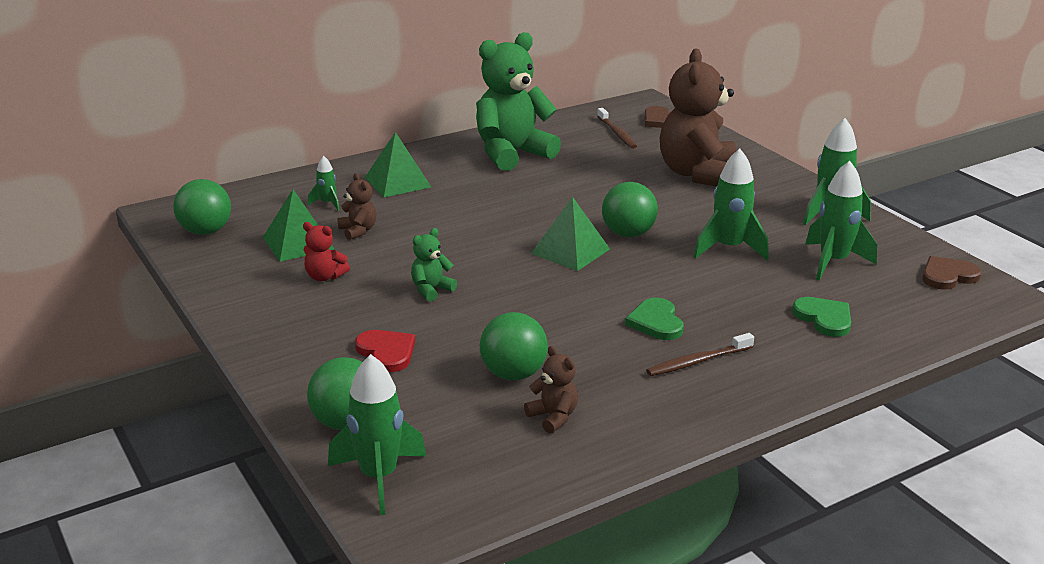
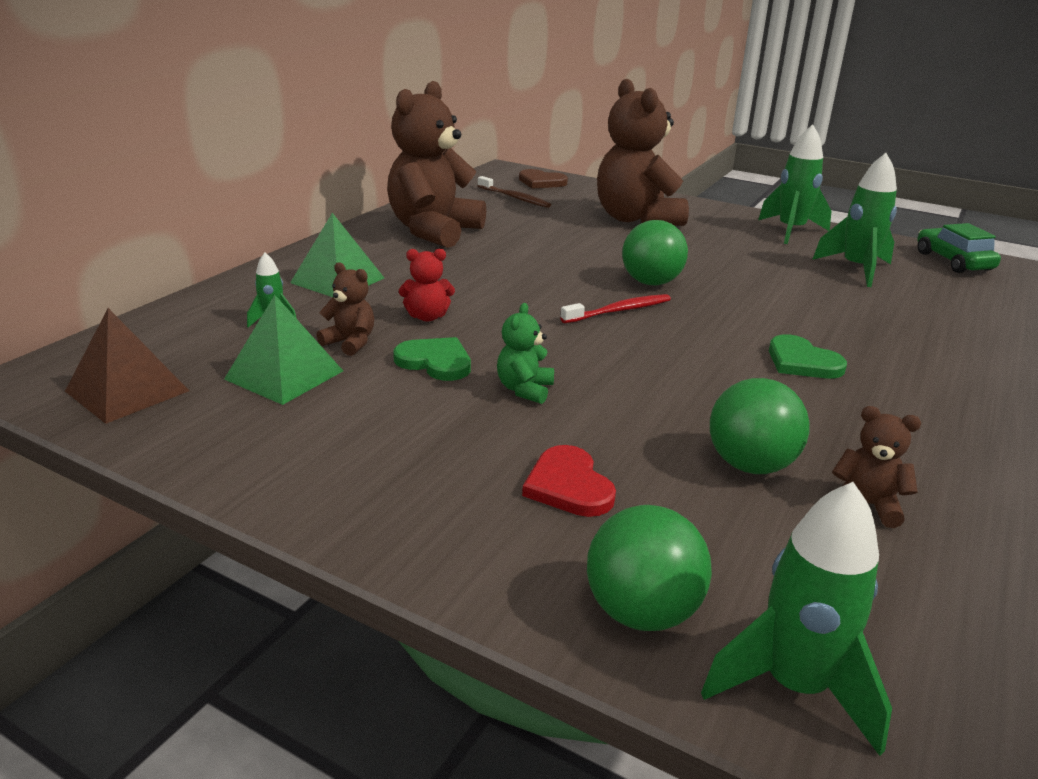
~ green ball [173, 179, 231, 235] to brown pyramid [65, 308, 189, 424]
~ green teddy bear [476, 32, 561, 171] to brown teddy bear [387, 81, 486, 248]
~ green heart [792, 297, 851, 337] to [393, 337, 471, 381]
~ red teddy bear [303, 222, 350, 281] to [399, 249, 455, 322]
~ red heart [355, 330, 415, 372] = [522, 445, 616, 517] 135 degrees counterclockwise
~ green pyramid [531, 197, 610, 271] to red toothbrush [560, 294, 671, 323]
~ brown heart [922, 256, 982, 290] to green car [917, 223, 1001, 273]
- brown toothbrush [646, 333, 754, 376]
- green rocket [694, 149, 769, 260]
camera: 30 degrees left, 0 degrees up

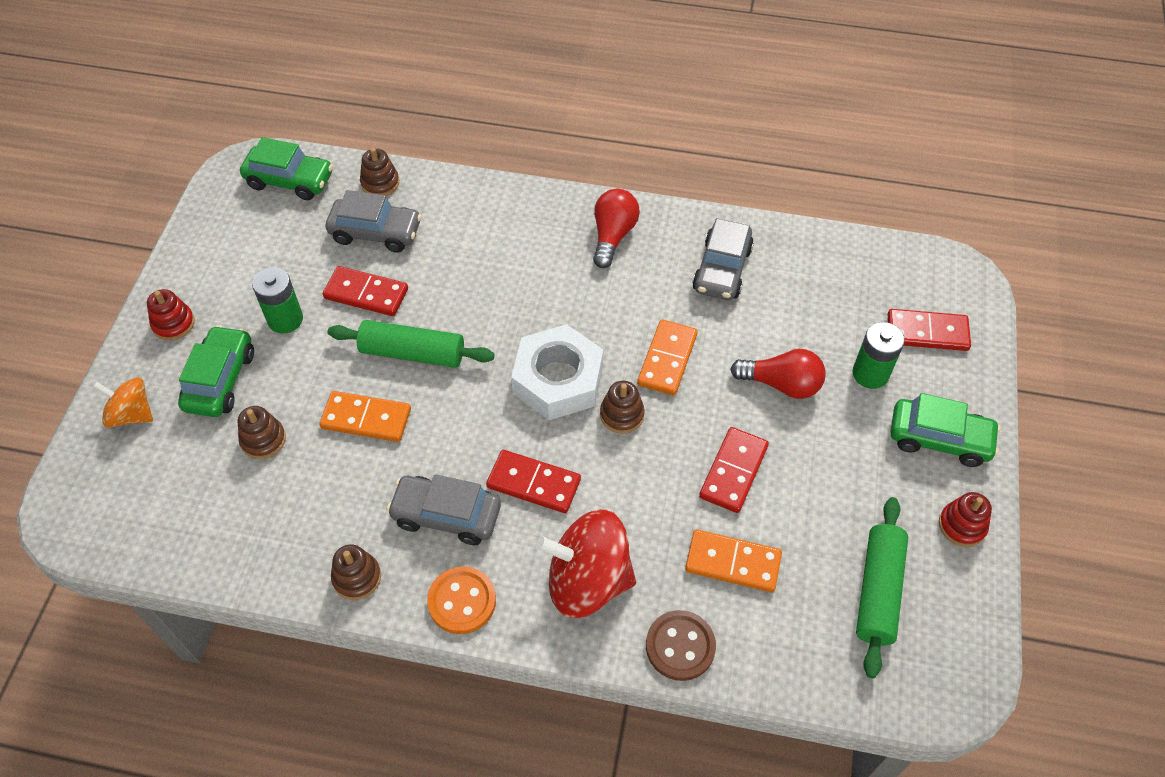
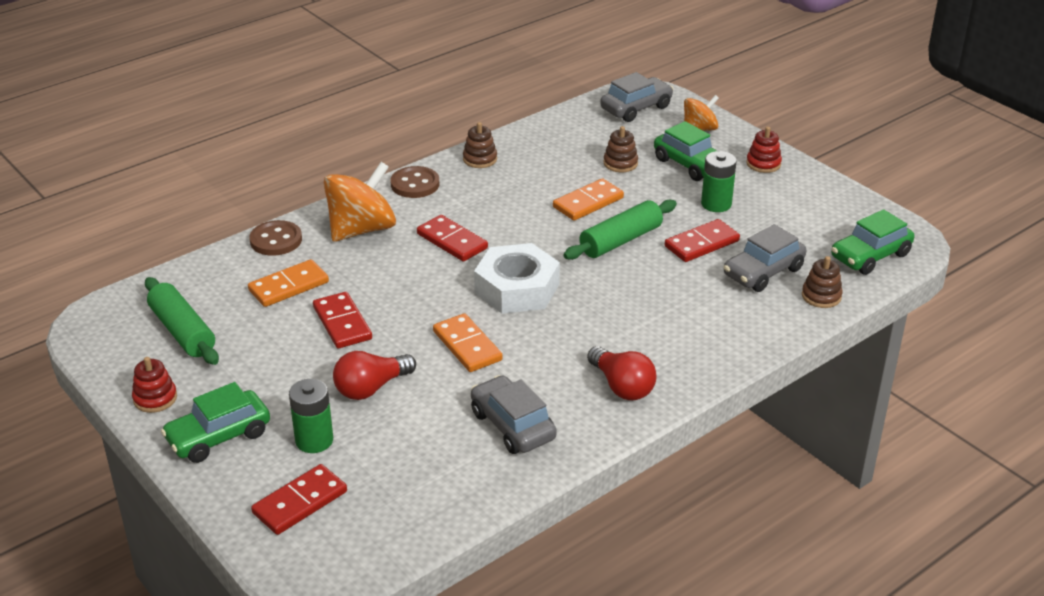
~ red spinning top [536, 510, 636, 618] to orange spinning top [324, 162, 396, 242]
~ orange button [427, 566, 496, 634] to brown button [391, 166, 439, 198]
~ red domino [486, 450, 581, 513] = [417, 215, 488, 262] 75 degrees clockwise
~ grey car [387, 474, 501, 545] to [600, 72, 673, 122]
- brown stacking toy [600, 381, 645, 434]
camera: 130 degrees right, 20 degrees down

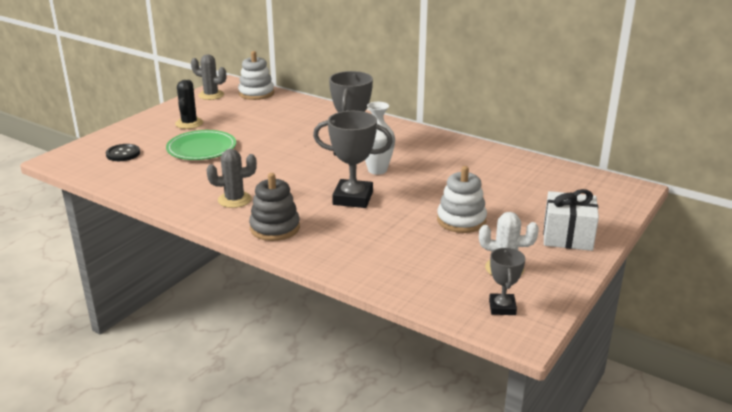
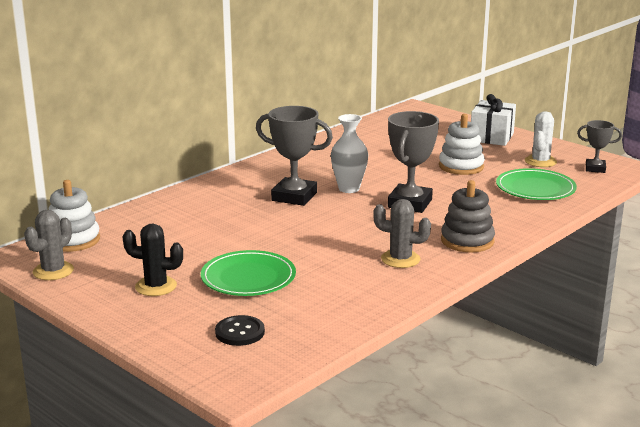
~ grey cactus [207, 149, 257, 208] = [373, 199, 431, 268] 75 degrees counterclockwise
+ green plate [496, 168, 577, 200]
camera: 80 degrees left, 5 degrees down

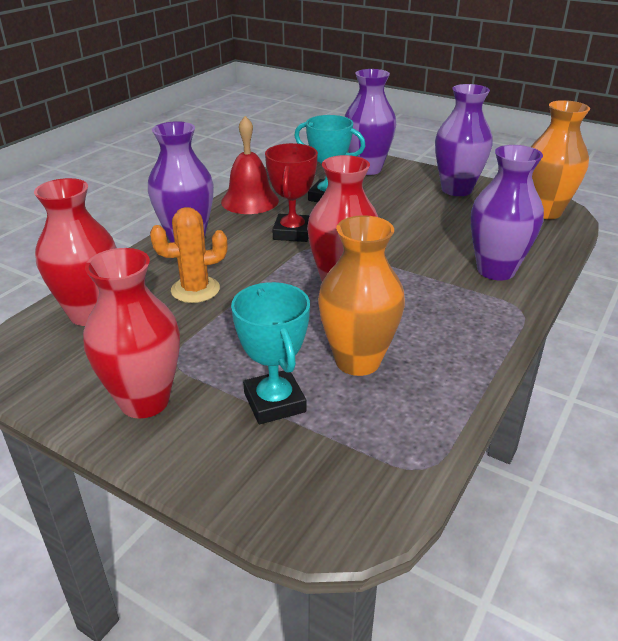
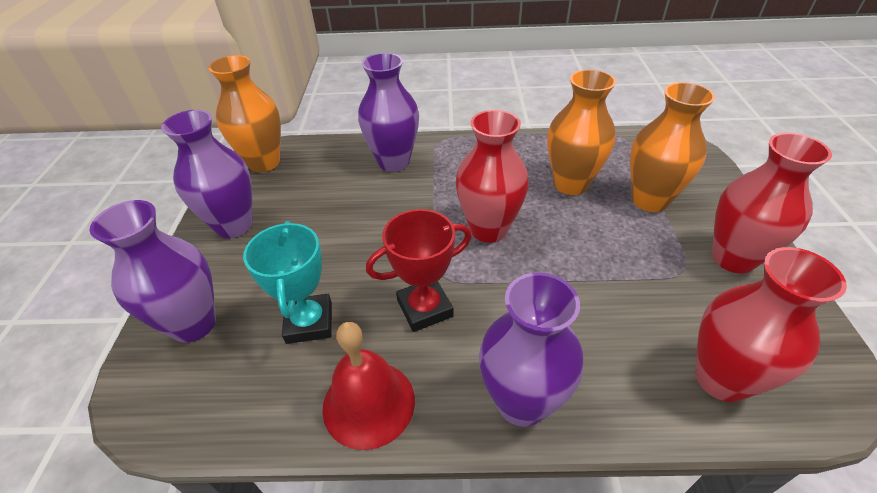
~ turquoise trophy [231, 282, 310, 424] to orange vase [630, 82, 715, 212]
- orange cactus [150, 207, 228, 303]
camera: 120 degrees left, 10 degrees up

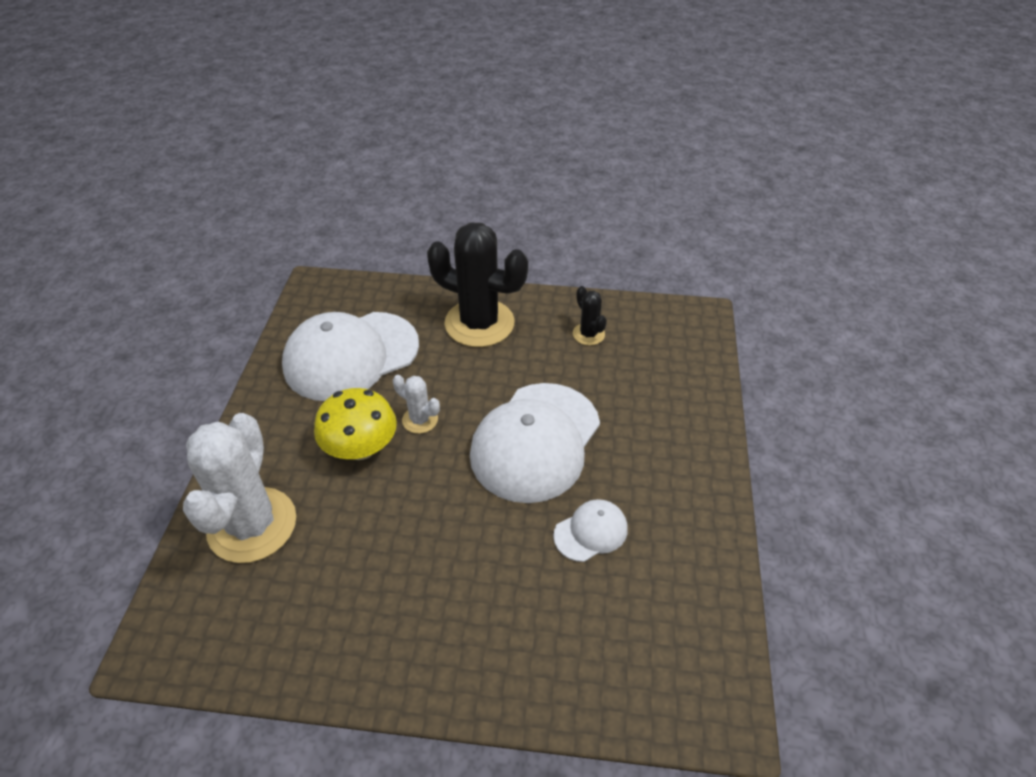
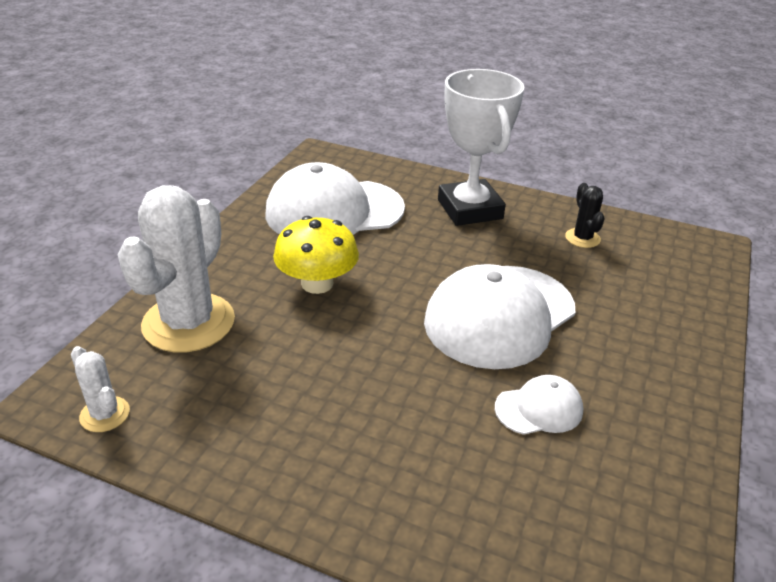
~ white cactus [393, 375, 440, 434] to [71, 346, 130, 432]
~ black cactus [427, 223, 528, 347] to white trophy [438, 69, 525, 226]
camera: 15 degrees right, 10 degrees down

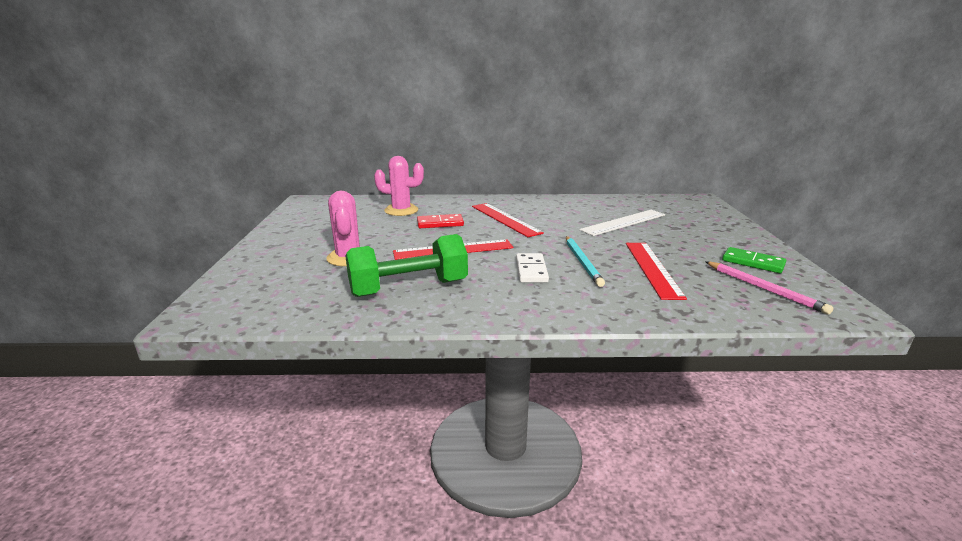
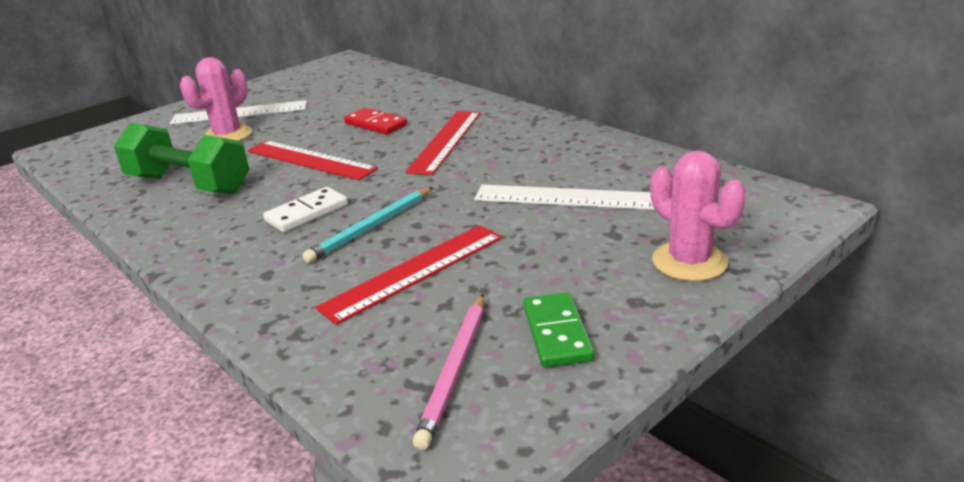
+ white ruler [170, 100, 307, 124]
~ pink cactus [374, 156, 424, 216] to [650, 150, 746, 281]
camera: 50 degrees right, 5 degrees up

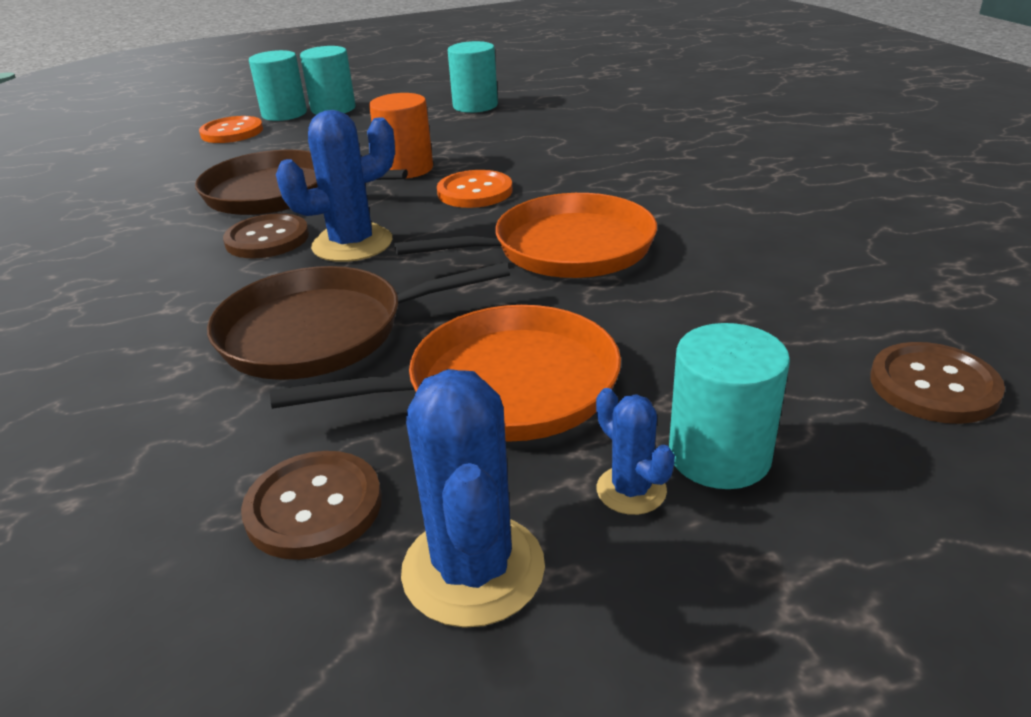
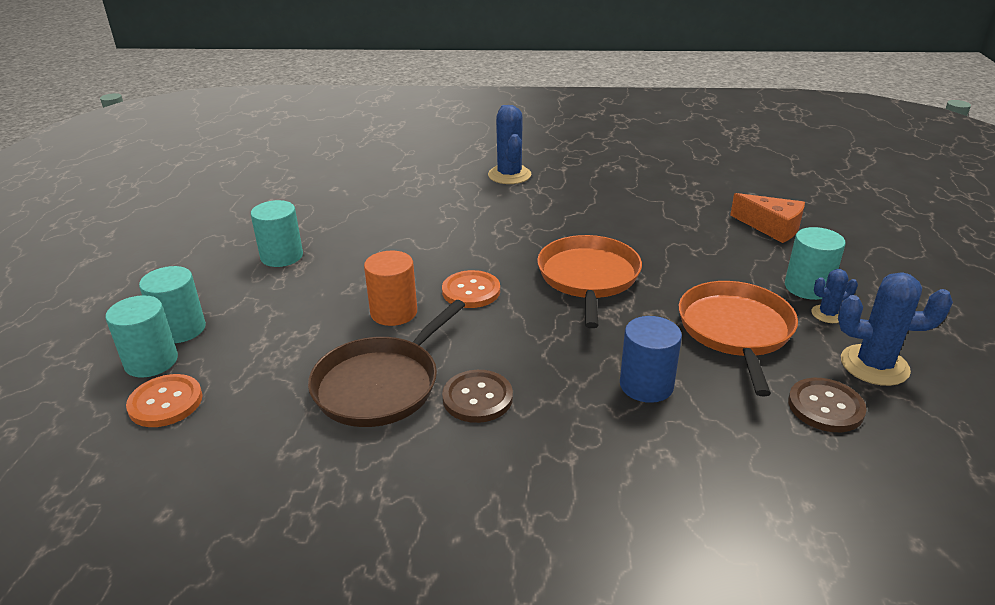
~ blue cactus [276, 110, 395, 262] to [488, 105, 531, 184]
~ brown pan [207, 262, 510, 380] to blue cylinder [620, 316, 682, 403]
~ brown button [870, 342, 1005, 424] to orange cheese [730, 193, 805, 243]
camera: 70 degrees left, 0 degrees up

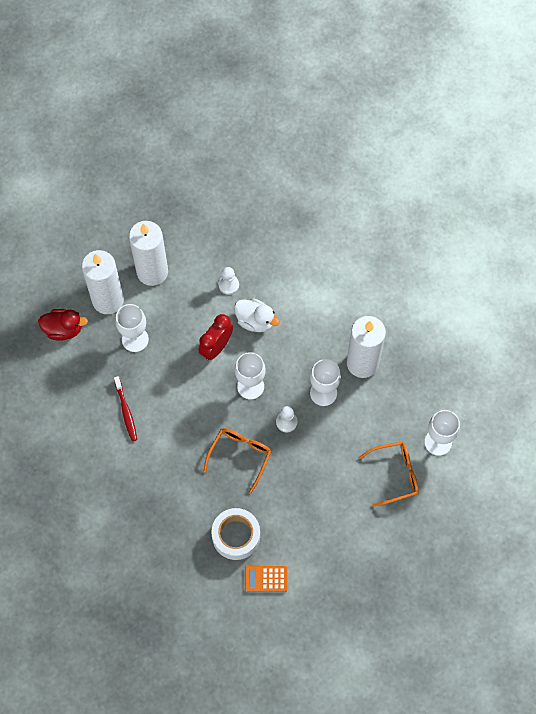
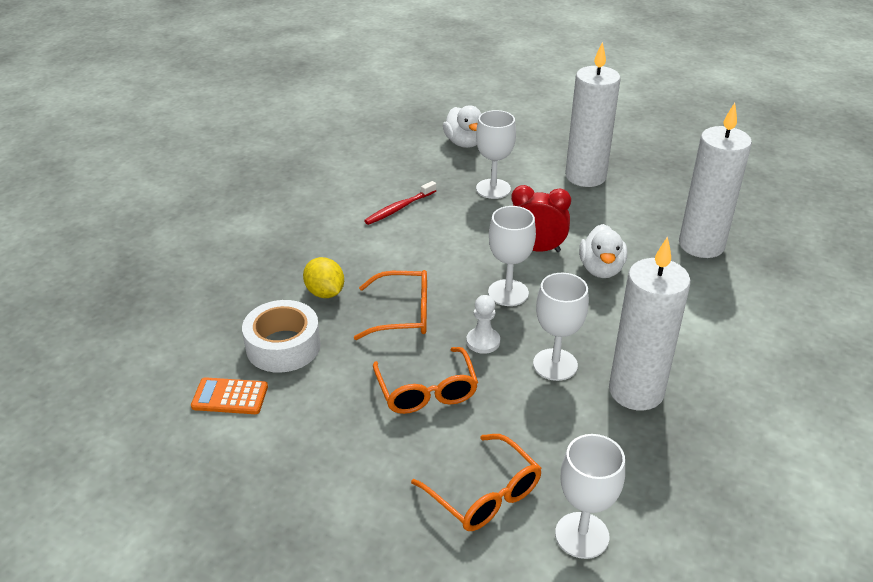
~ orange calculator [245, 566, 287, 592] = [191, 377, 268, 414] 60 degrees counterclockwise
+ yellow lemon [303, 257, 344, 298]
+ orange glasses [373, 347, 478, 414]
~ red duck [38, 309, 88, 341] to white duck [443, 105, 481, 148]
~ white candle [82, 250, 124, 314] to [679, 103, 752, 258]
- white pawn [219, 267, 239, 295]
camera: 65 degrees right, 30 degrees down

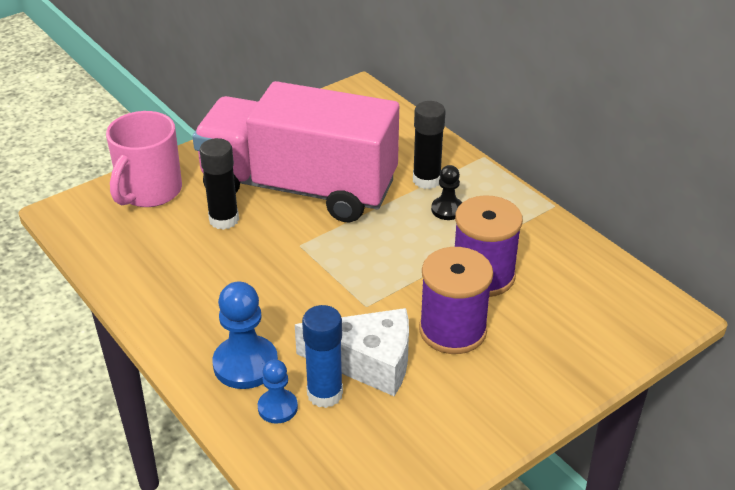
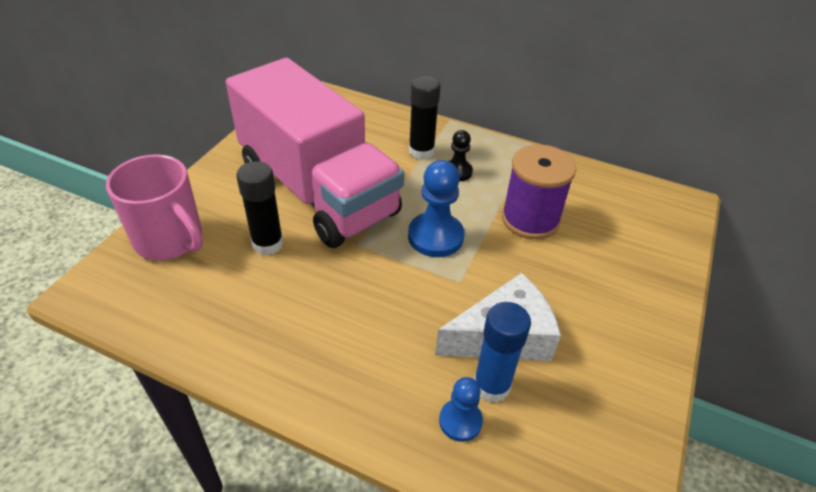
~ pink mug [106, 111, 182, 207] = [106, 154, 203, 260] 45 degrees counterclockwise
~ pink truck [193, 81, 399, 222] = [226, 58, 404, 248] 120 degrees counterclockwise
~ blue pawn [212, 281, 278, 389] to [408, 160, 464, 257]
- purple spool [419, 247, 493, 354]
camera: 30 degrees left, 5 degrees up

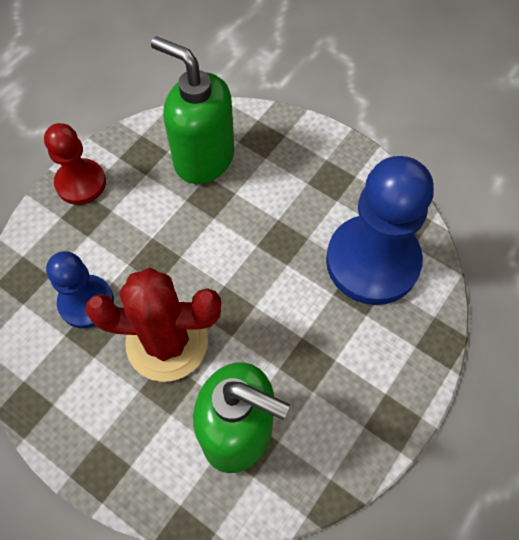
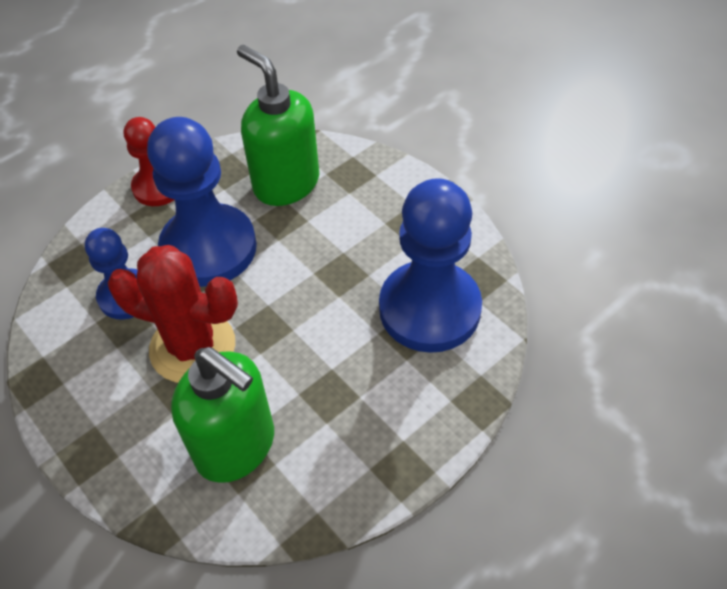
+ blue pawn [147, 117, 257, 287]
camera: 15 degrees right, 10 degrees down

